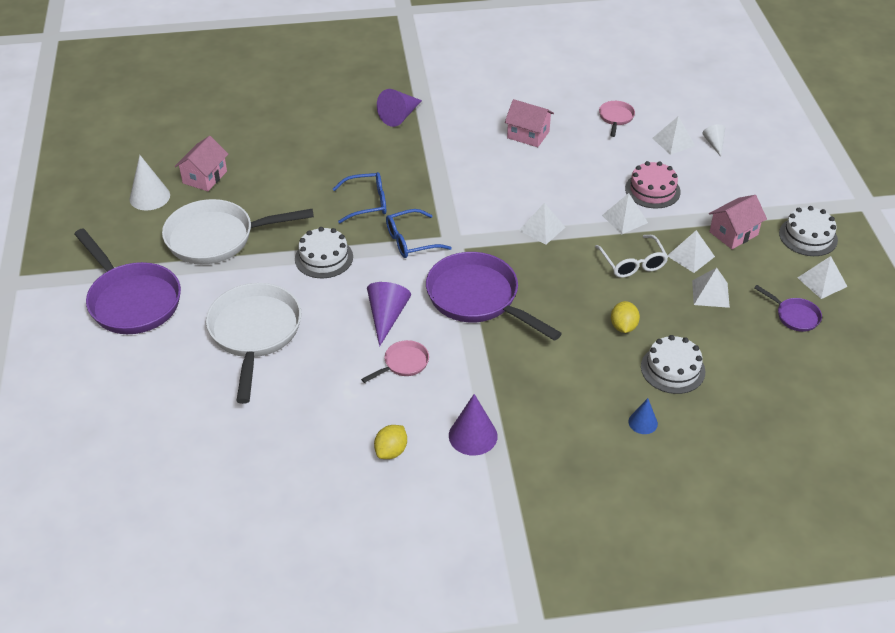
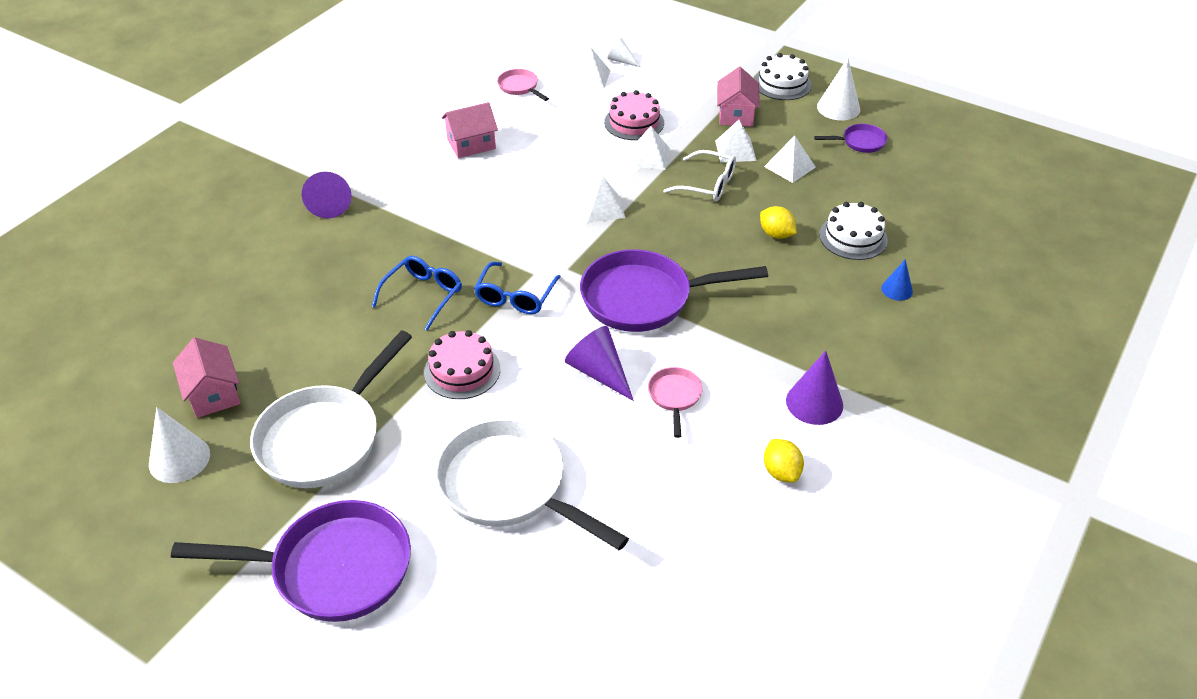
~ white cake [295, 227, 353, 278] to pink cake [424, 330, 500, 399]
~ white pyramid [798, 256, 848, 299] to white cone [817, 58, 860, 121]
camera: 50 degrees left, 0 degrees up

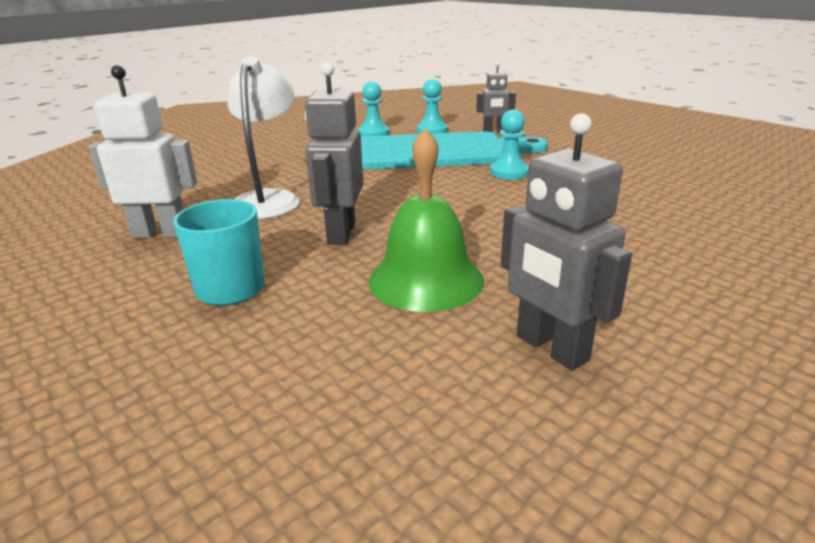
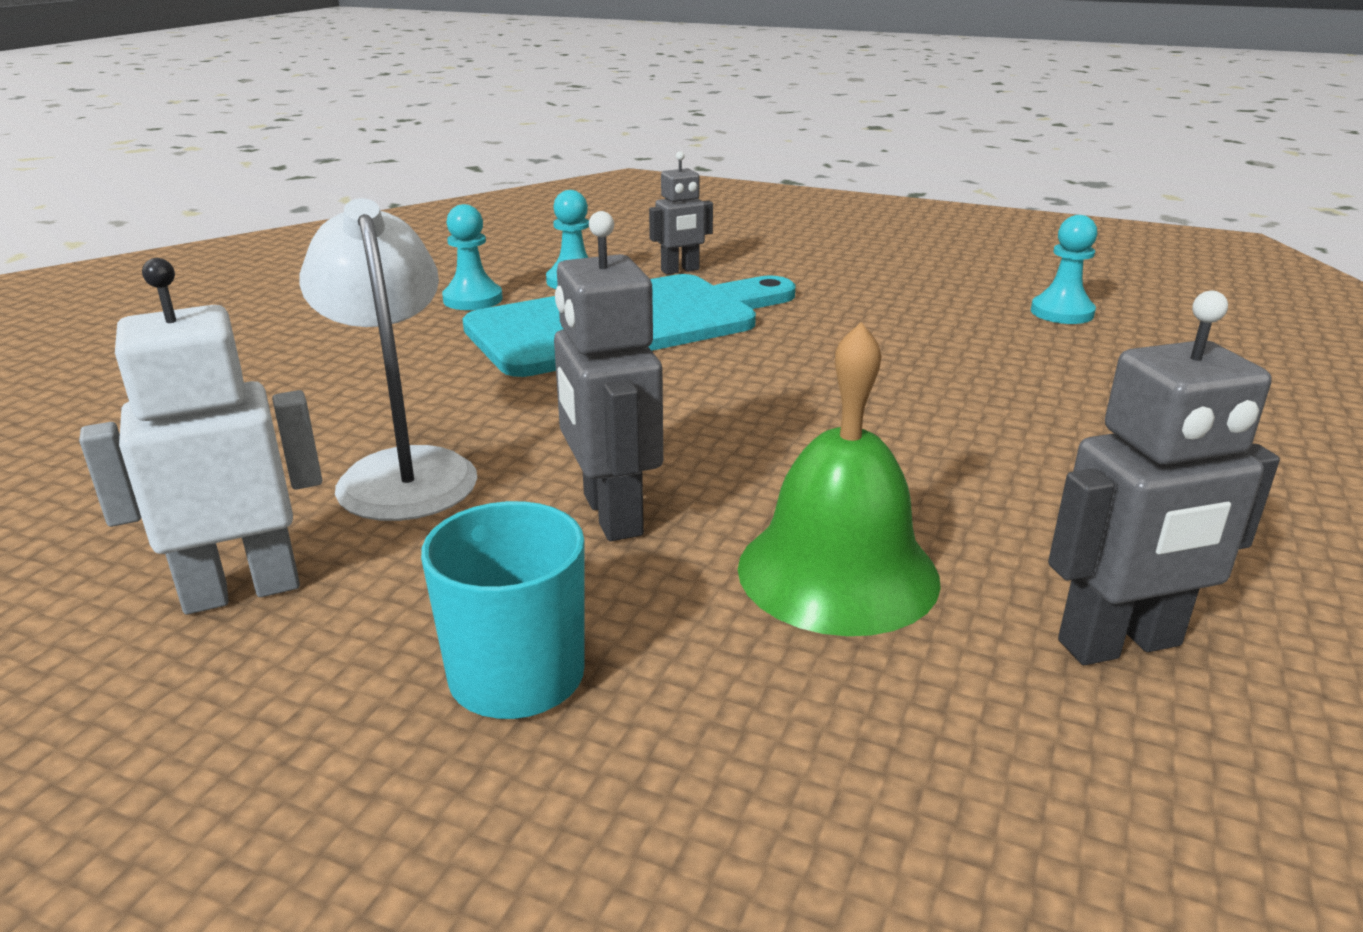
~ turquoise pawn [490, 110, 529, 179] to [1031, 215, 1098, 324]
~ grey robot [501, 113, 632, 370] = [1048, 290, 1280, 665] 45 degrees counterclockwise
camera: 25 degrees left, 0 degrees up

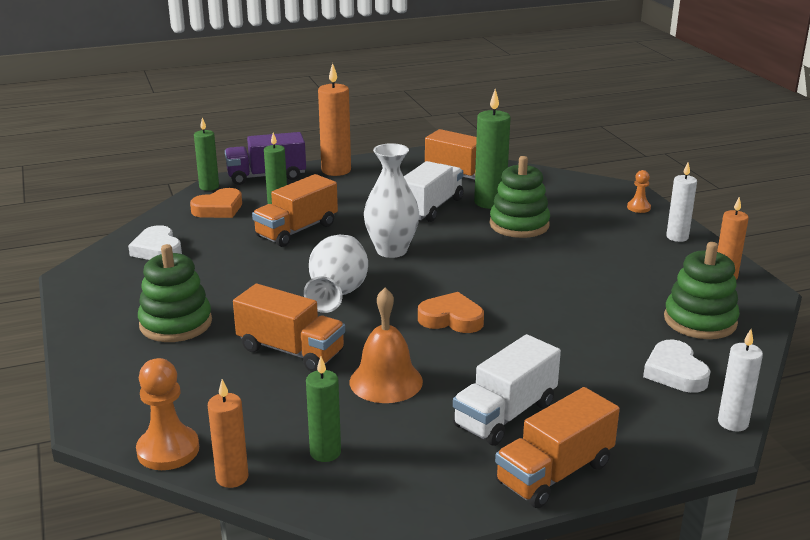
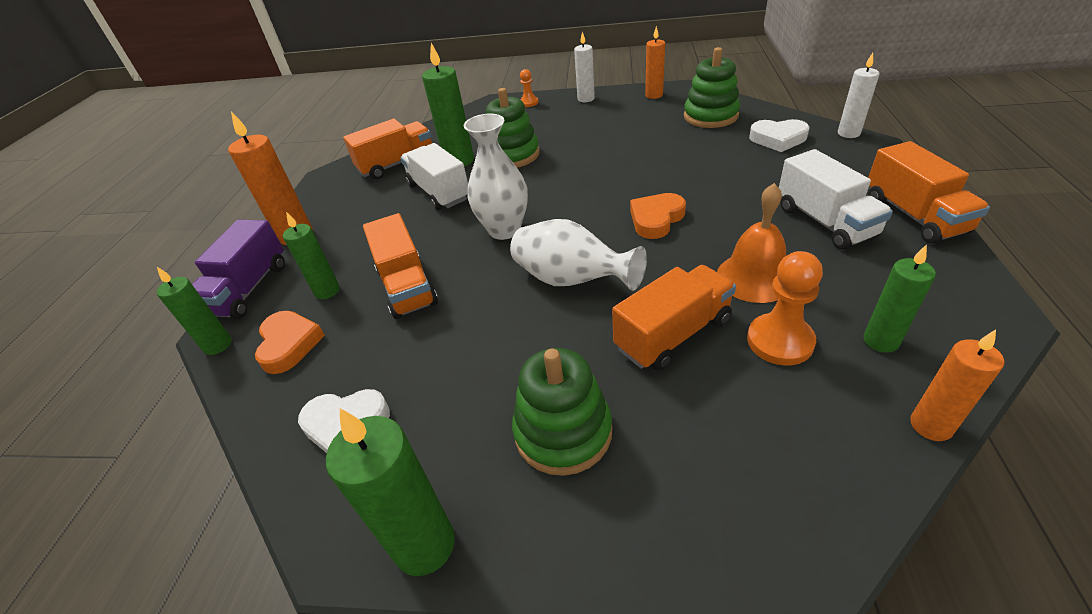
+ green candle [326, 408, 455, 576]
~ orange pawn [136, 358, 199, 470] to [747, 251, 823, 365]
camera: 60 degrees left, 15 degrees up

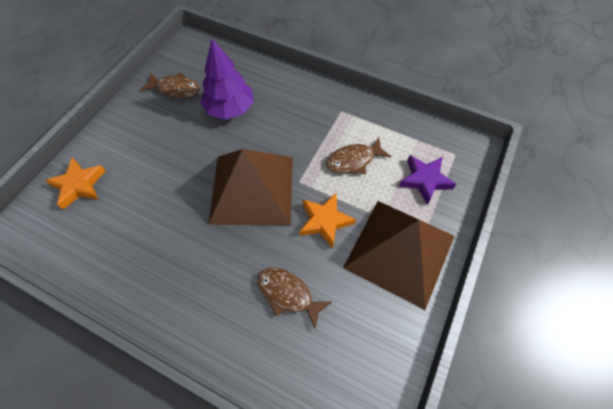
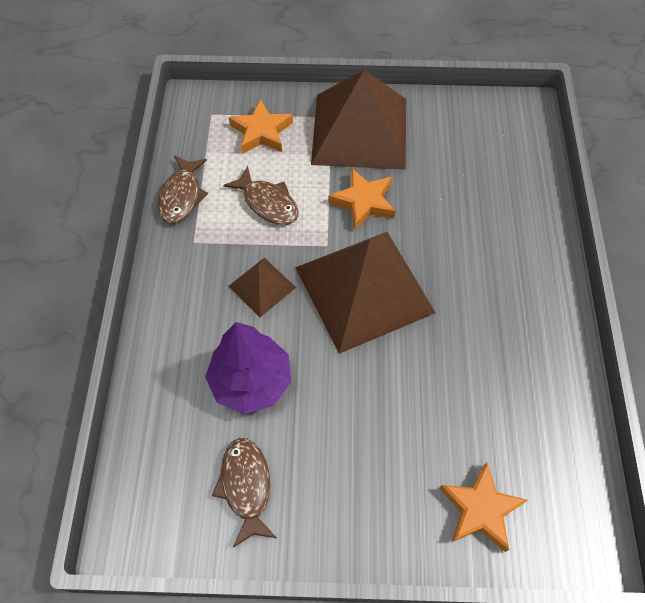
~ brown fish [257, 268, 333, 328] to [158, 155, 208, 224]
+ brown pyramid [228, 258, 296, 317]
~ purple star [399, 155, 456, 205] to orange star [229, 99, 293, 154]
camera: 115 degrees left, 0 degrees up

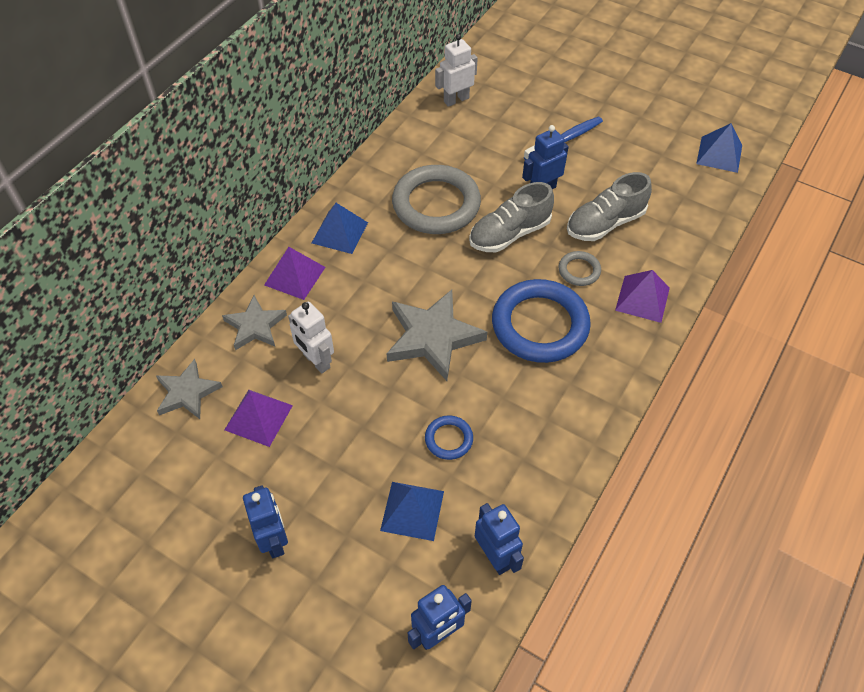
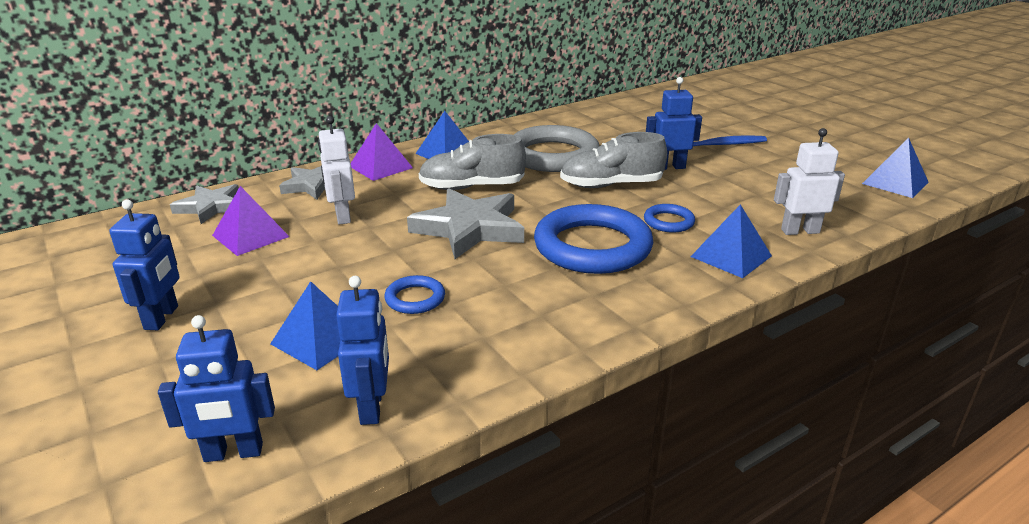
~ grey shoe [567, 172, 652, 241] to [419, 134, 526, 190]
~ grey ring [559, 251, 601, 286] to blue ring [644, 204, 695, 233]
~ purple pyramid [615, 270, 670, 323] to blue pyramid [690, 204, 772, 278]
~ white robot [435, 34, 478, 107] to [774, 128, 845, 235]
camera: 25 degrees right, 25 degrees down

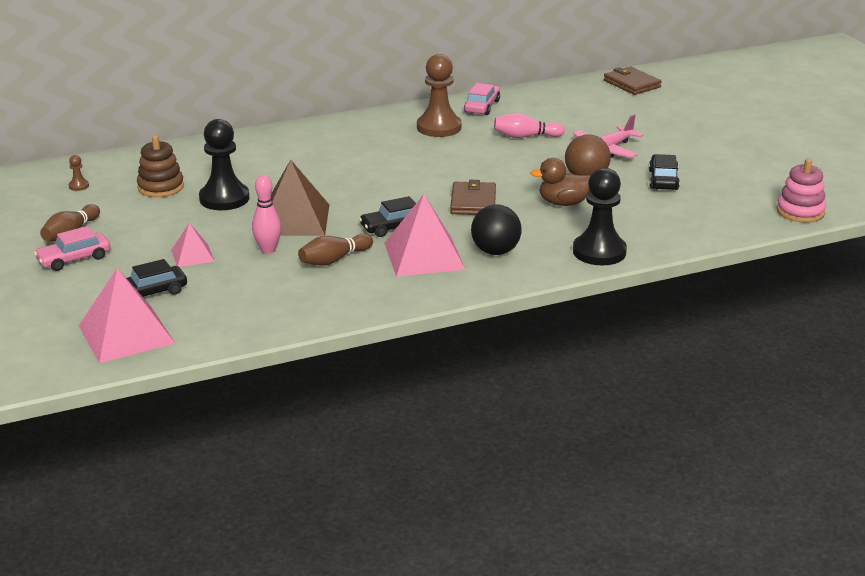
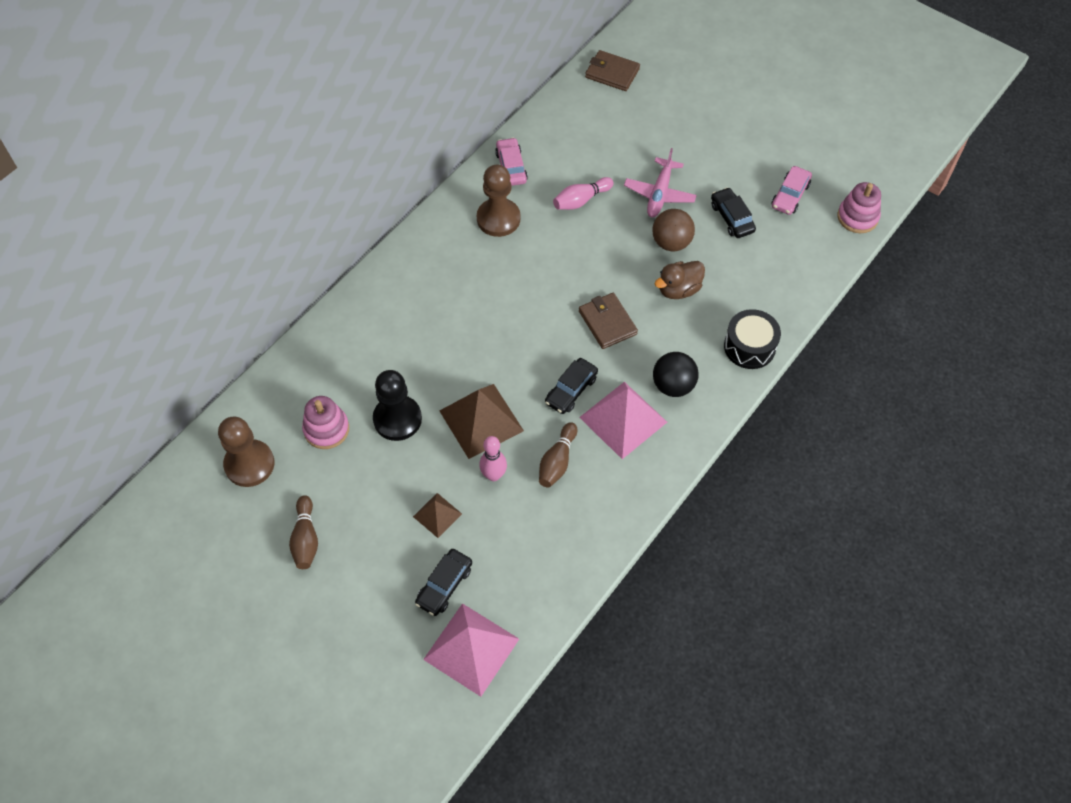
~ brown pawn [69, 155, 89, 191] = [218, 416, 274, 487] x2.47
~ brown stacking toy [137, 135, 184, 197] to pink stacking toy [302, 396, 349, 449]
~ pink pyramid [171, 223, 214, 267] to brown pyramid [413, 493, 462, 538]
~ black pawn [573, 168, 627, 265] to black drum [724, 309, 781, 369]
~ pink car [34, 226, 111, 271] to [772, 166, 812, 215]
camera: 30 degrees left, 30 degrees up

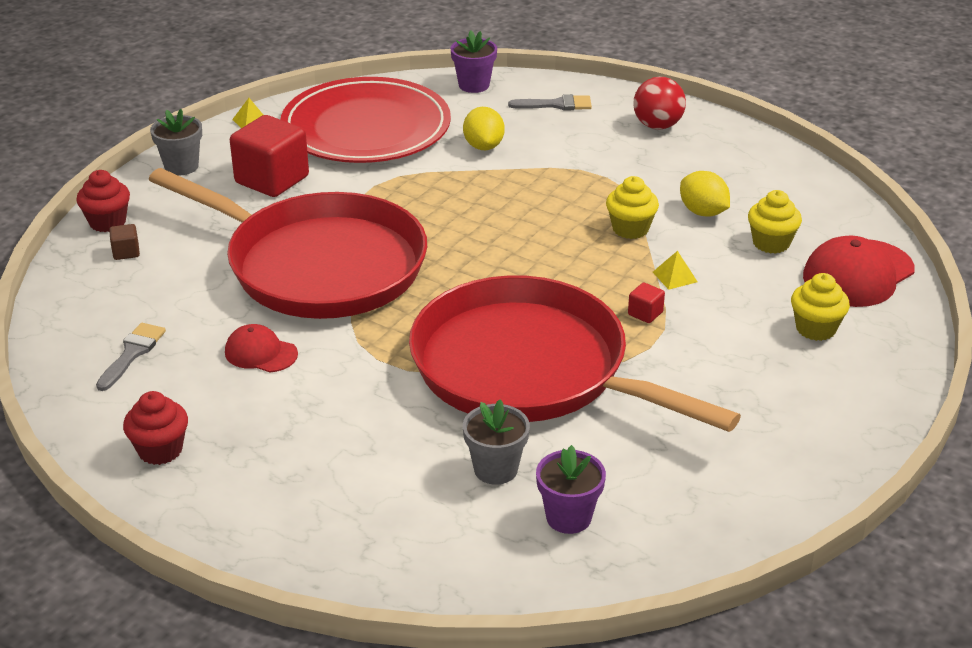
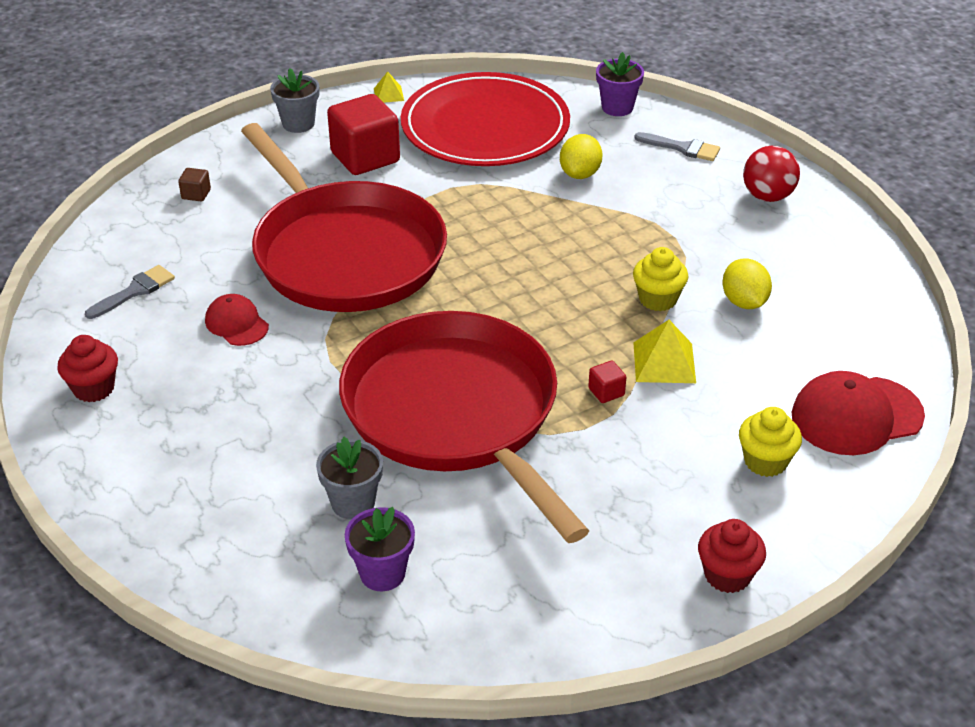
~ yellow pyramid [653, 251, 698, 290] = [633, 320, 696, 383] x1.69
~ red cupcake [76, 170, 130, 232] to [698, 519, 766, 593]
- yellow cupcake [748, 190, 802, 254]
camera: 25 degrees right, 5 degrees up

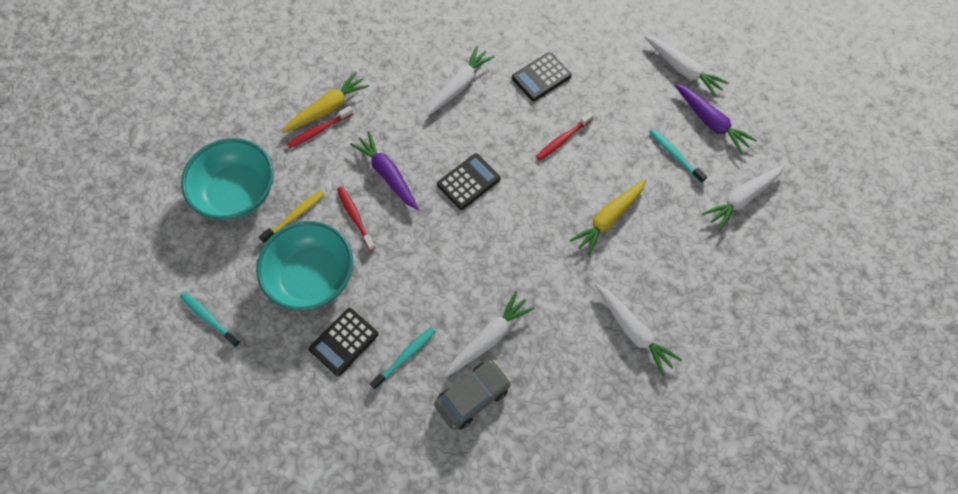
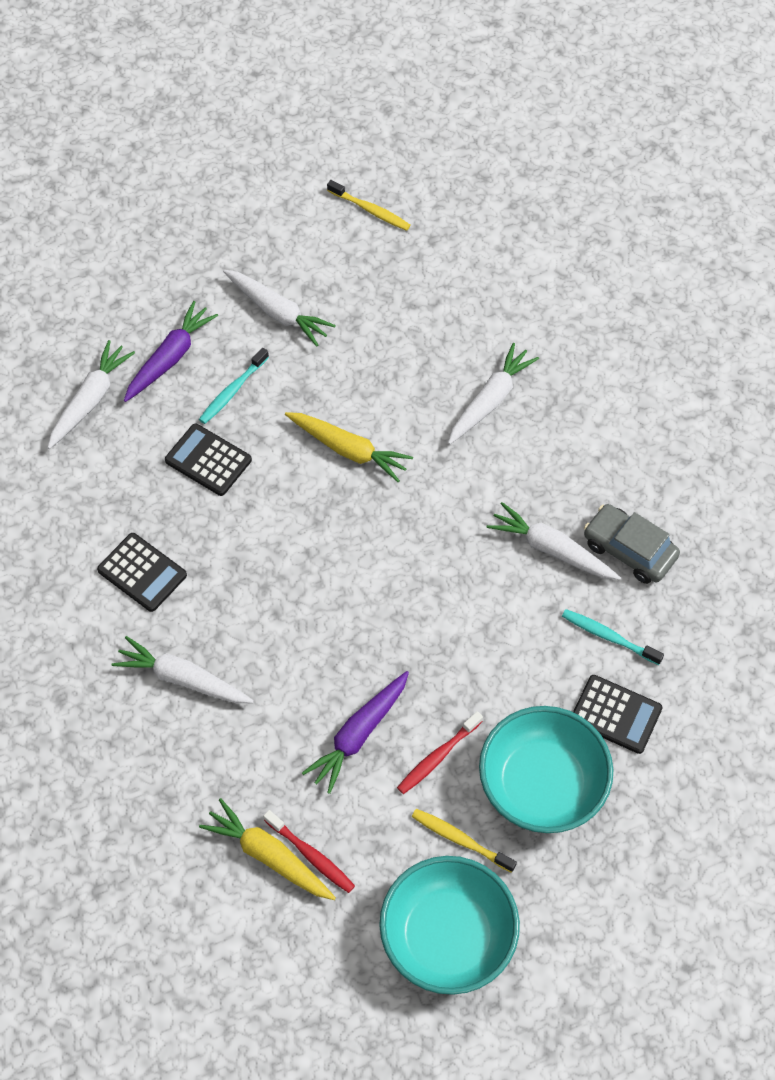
~ black calculator [437, 153, 501, 210] to [165, 424, 252, 496]
+ yellow toothbrush [327, 180, 411, 231]
- turquoise toothbrush [180, 292, 241, 347]
- red toothbrush [536, 112, 594, 161]
camera: 105 degrees left, 5 degrees down

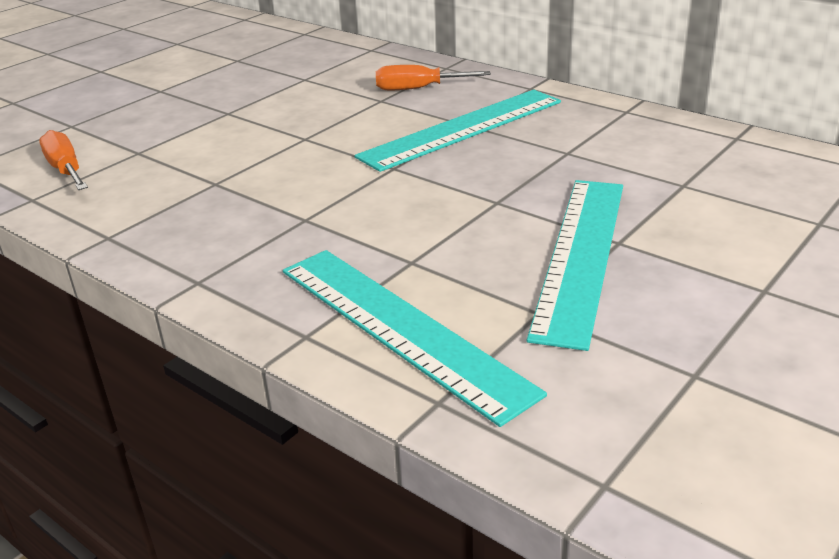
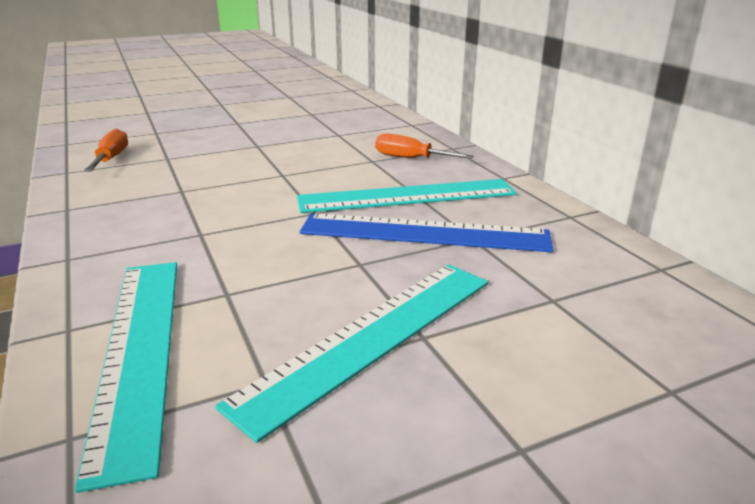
+ blue ruler [300, 213, 553, 252]
camera: 25 degrees right, 5 degrees down

